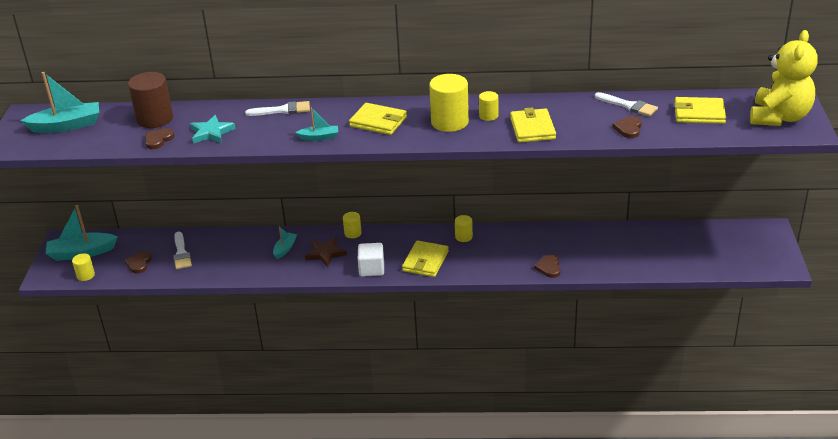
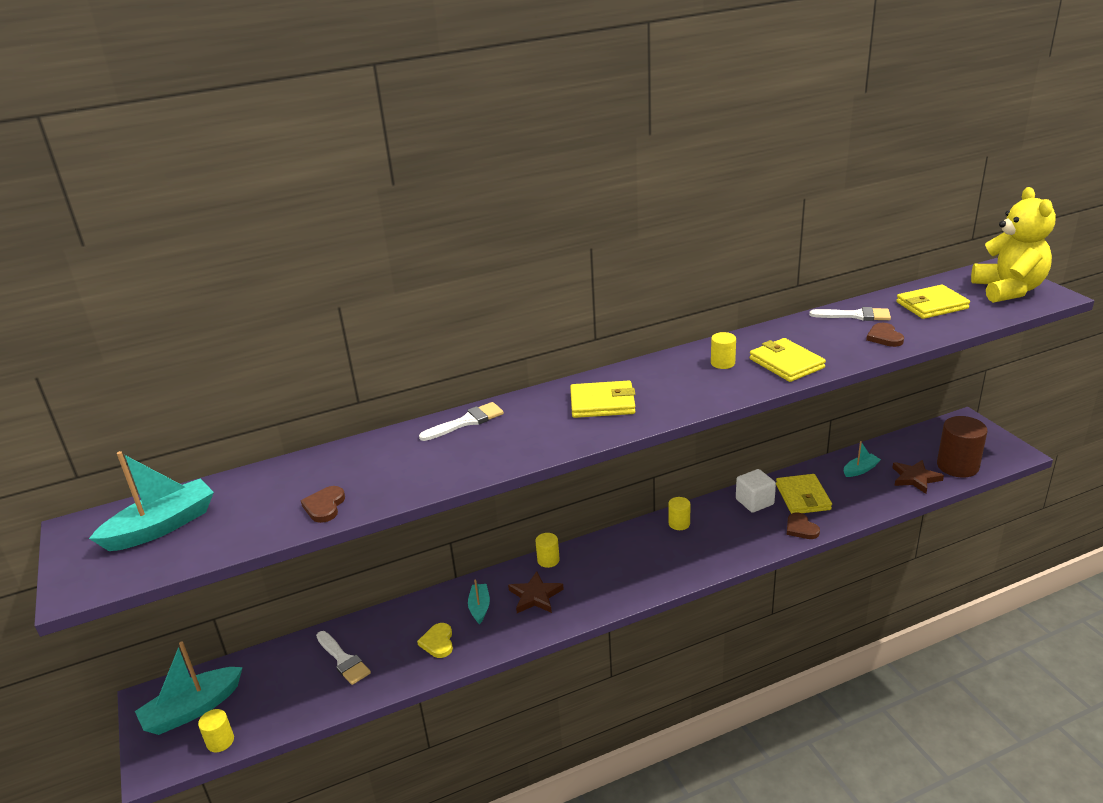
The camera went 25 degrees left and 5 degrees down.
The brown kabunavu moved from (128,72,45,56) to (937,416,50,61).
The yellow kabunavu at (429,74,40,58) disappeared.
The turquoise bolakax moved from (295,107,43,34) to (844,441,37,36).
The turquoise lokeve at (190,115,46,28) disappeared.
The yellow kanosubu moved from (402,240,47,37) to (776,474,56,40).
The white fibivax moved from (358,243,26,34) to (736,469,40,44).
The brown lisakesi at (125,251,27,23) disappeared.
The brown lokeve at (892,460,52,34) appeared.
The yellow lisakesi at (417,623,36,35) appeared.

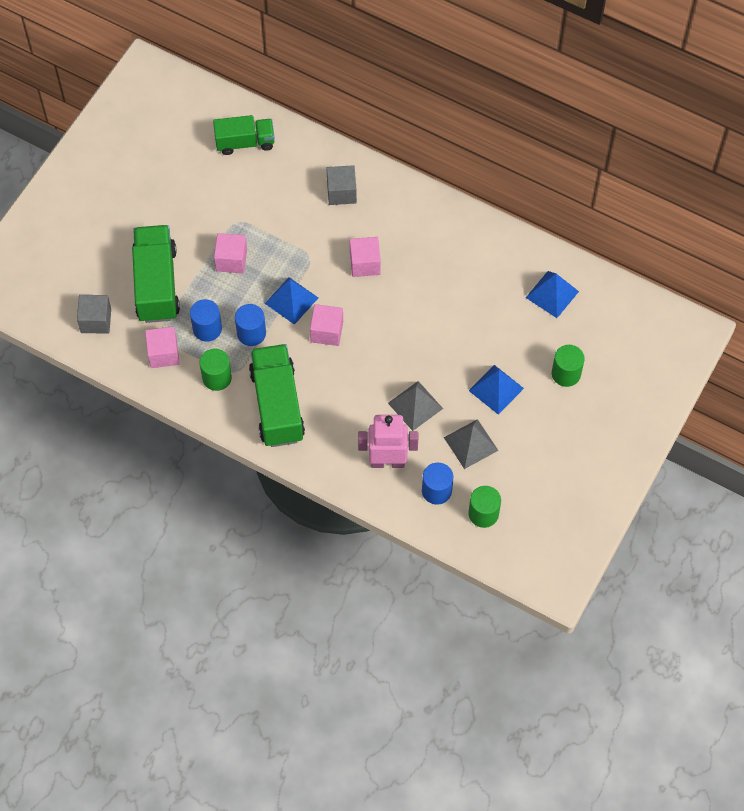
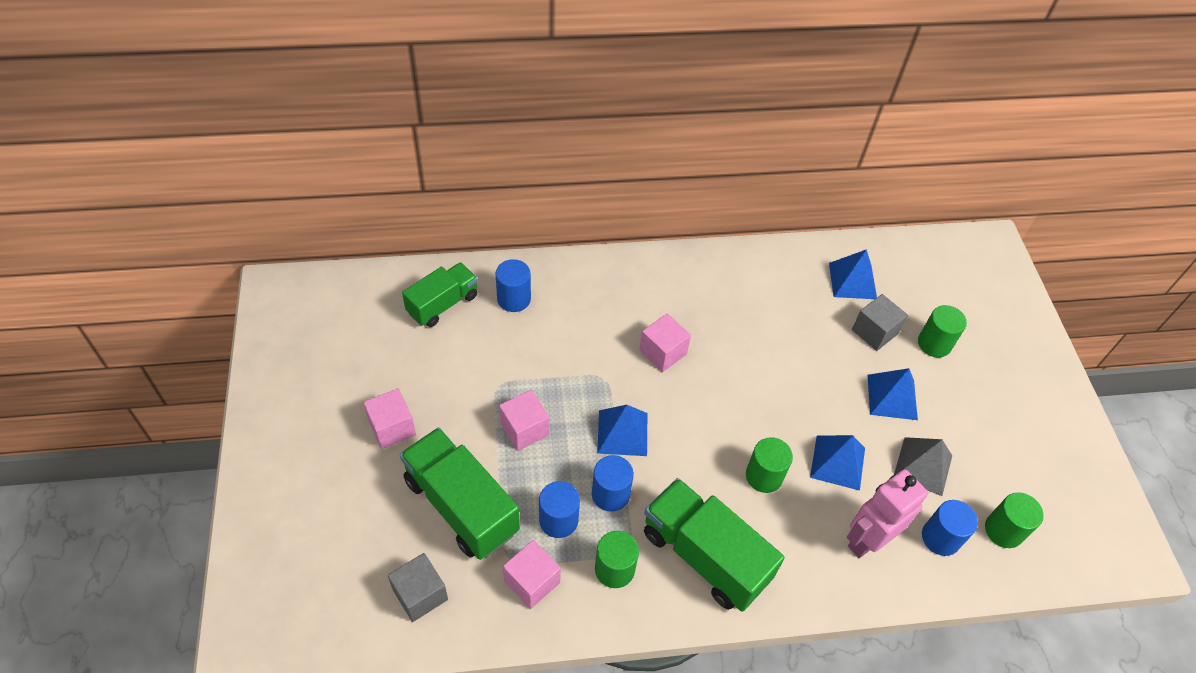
The camera went 40 degrees left and 10 degrees down.
The grey fibivax moved from (327,165,30,40) to (852,294,56,57).
The pink fibivax moved from (310,304,33,42) to (363,388,53,61).
The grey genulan at (388,381,55,50) became the blue genulan at (810,435,55,56).
The blue kabunavu at (495,259,36,53) appeared.
The green kabunavu at (746,437,47,56) appeared.

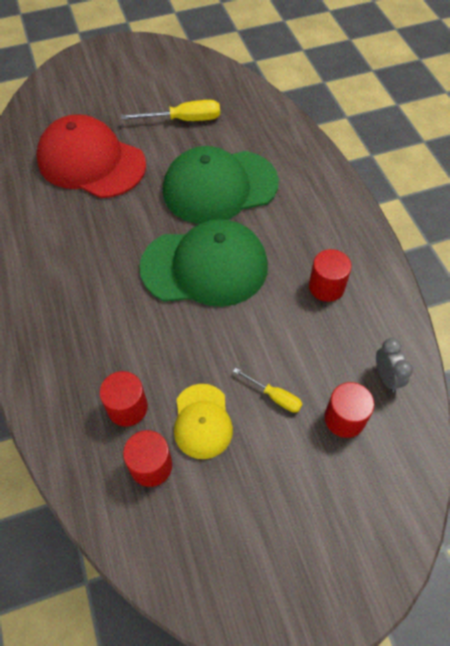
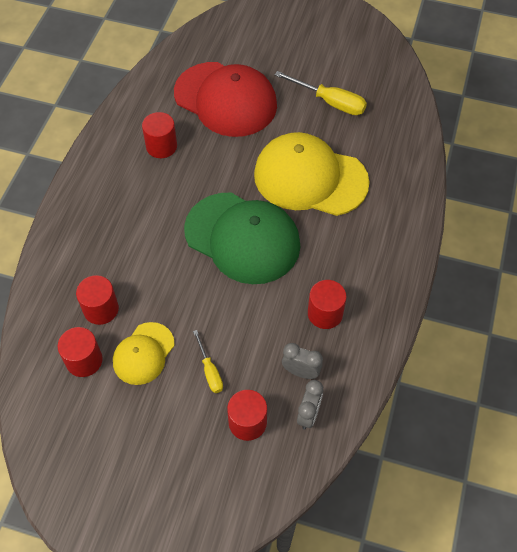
The camera went 35 degrees right and 0 degrees up.
The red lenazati at (37,114,109,84) turned 150 degrees clockwise.
The green lenazati at (163,146,116,78) became the yellow lenazati at (254,132,116,84).
The red kabunavu at (142,112,35,46) appeared.
The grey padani at (282,343,41,36) appeared.

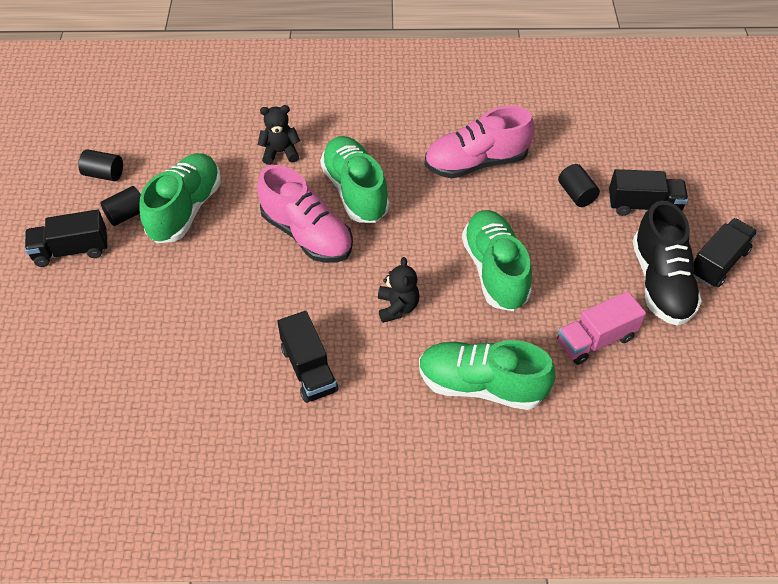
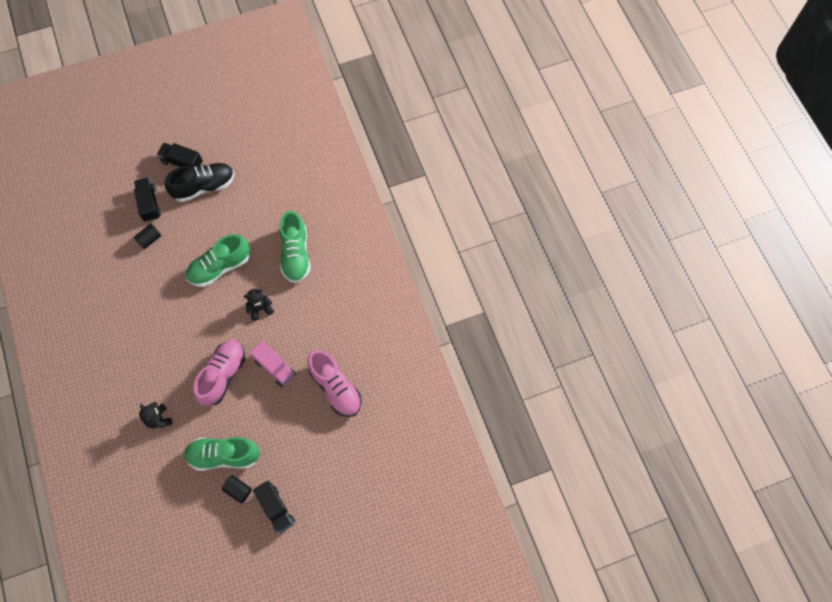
The camera went 110 degrees left and 15 degrees up.
The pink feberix moved from (425,106,110,73) to (308,350,54,67).
The green feberix at (320,136,70,87) disappeared.
The black kabunavu at (78,149,45,32) disappeared.
The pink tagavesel moved from (557,291,89,74) to (250,341,46,46).
The black tagavesel at (277,311,61,92) disappeared.

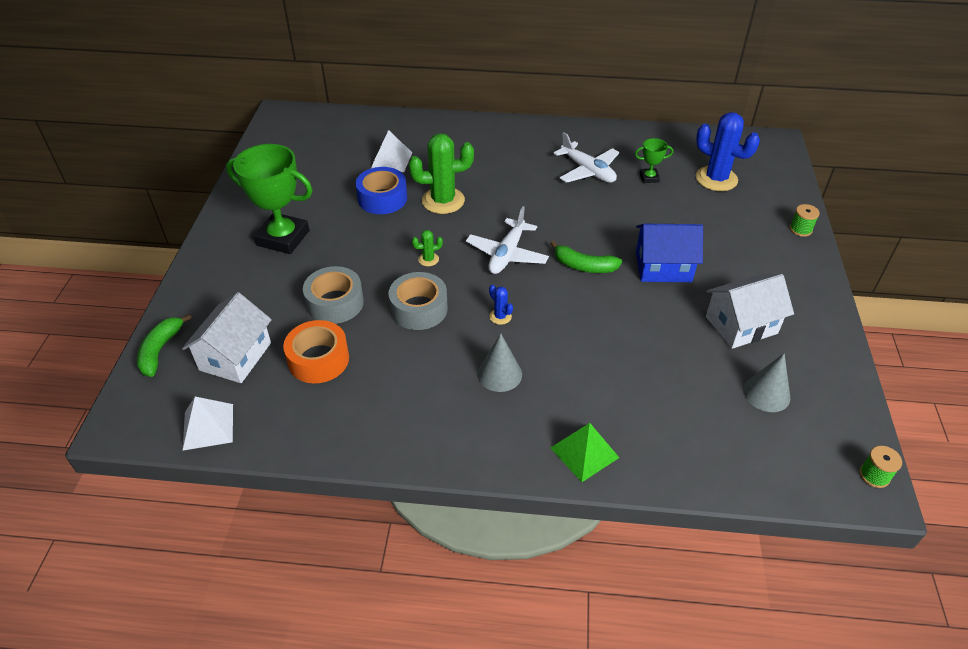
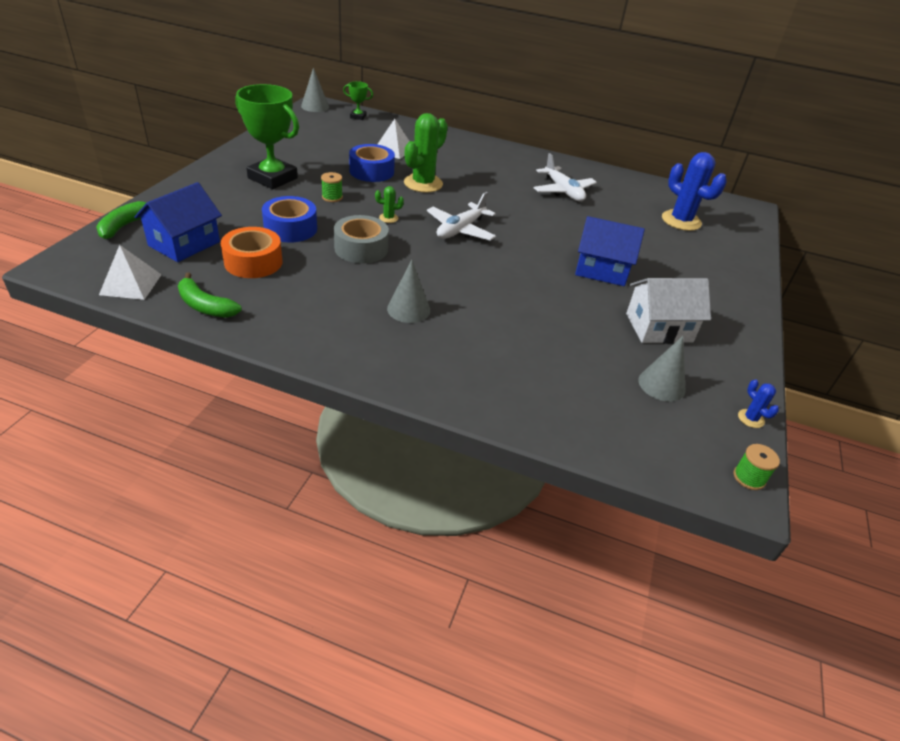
The camera went 10 degrees right and 5 degrees down.
The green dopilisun at (409,133,65,81) turned 60 degrees counterclockwise.
The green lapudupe moved from (635,138,38,45) to (343,81,30,39).
The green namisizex moved from (790,204,30,33) to (321,172,22,30).
The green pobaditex moved from (550,241,72,32) to (178,273,64,45).
The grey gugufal at (303,266,61,58) became the blue gugufal at (262,196,55,47).
The blue dopilisun moved from (489,285,24,40) to (738,379,41,49).
The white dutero at (182,292,90,91) became the blue dutero at (134,182,88,80).
The green genulan at (551,423,68,59) disappeared.
The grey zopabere at (301,67,28,45) appeared.

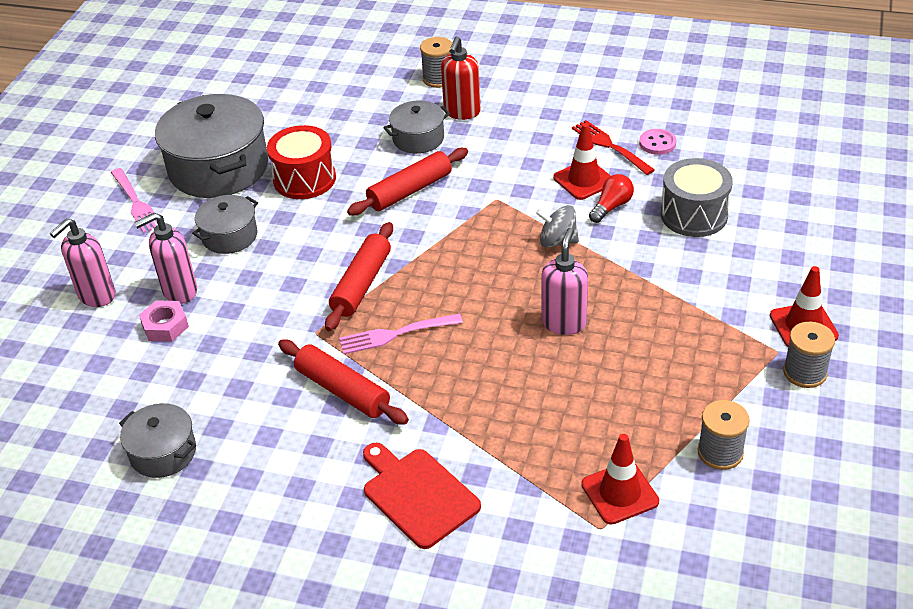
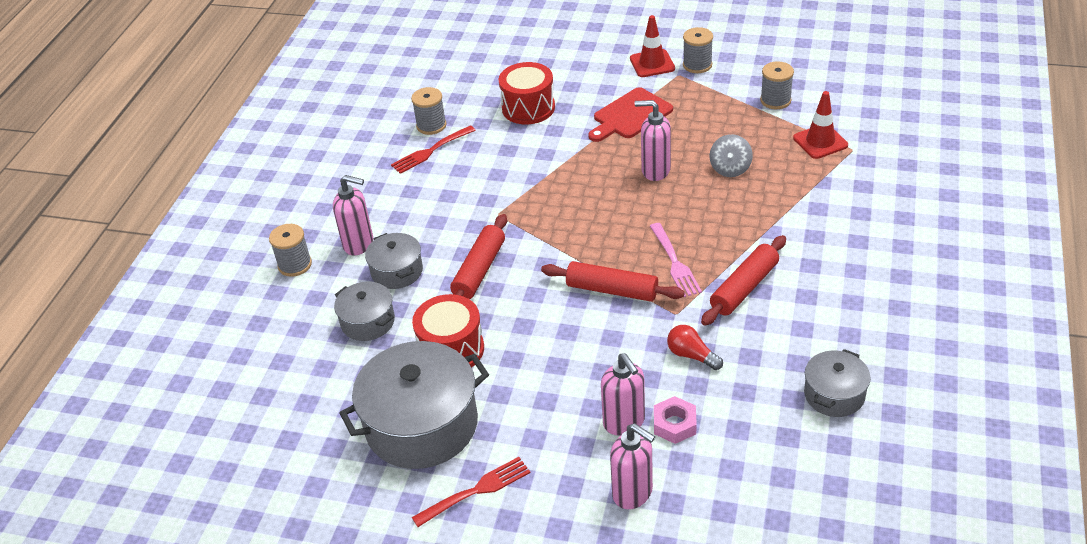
The camera went 90 degrees left and 0 degrees up.
The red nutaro at (441,36,40,84) became the pink nutaro at (333,175,40,81).
The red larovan at (553,123,58,77) disappeared.
The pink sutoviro at (639,129,38,26) was replaced by the grey namisizex at (411,87,36,48).
The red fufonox at (347,148,121,68) turned 60 degrees clockwise.
The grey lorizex at (661,158,72,79) became the red lorizex at (499,62,56,62).
The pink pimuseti at (111,168,47,65) became the red pimuseti at (412,457,118,70).
The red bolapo moved from (589,174,45,49) to (667,325,56,45).
The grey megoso moved from (192,195,66,59) to (334,282,61,59).
The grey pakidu moved from (536,205,43,43) to (709,134,44,43).
The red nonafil moved from (363,443,118,106) to (588,87,85,55).

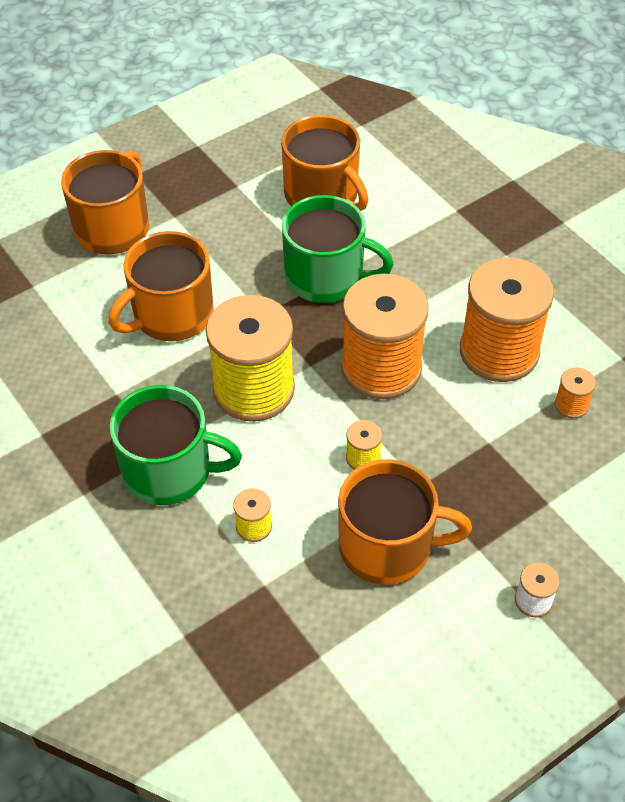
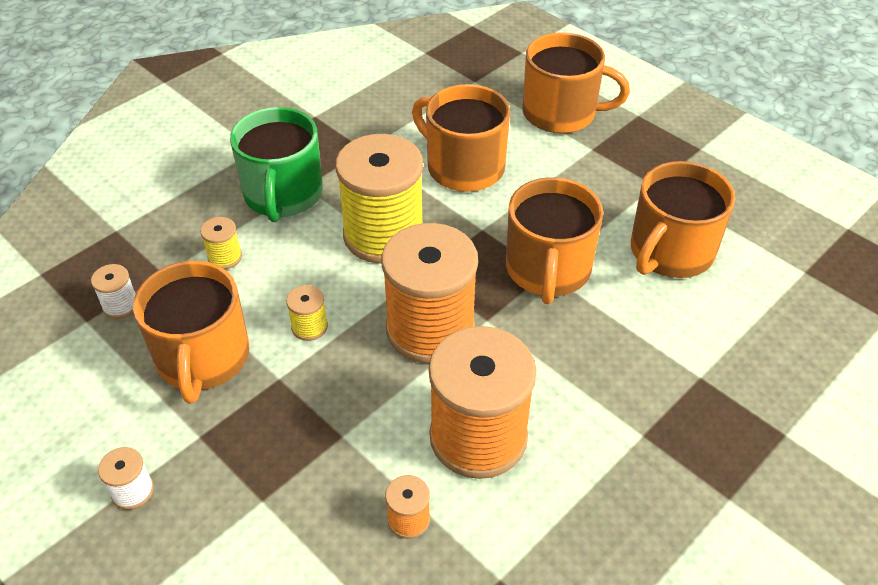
The camera went 80 degrees right and 5 degrees down.
The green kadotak at (282,195,111,108) became the orange kadotak at (506,177,97,127).
The white namisizex at (91,264,44,55) appeared.

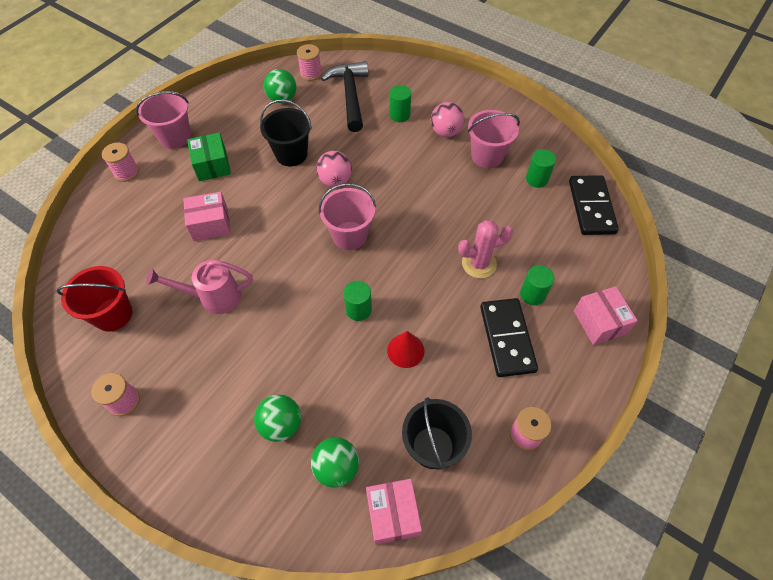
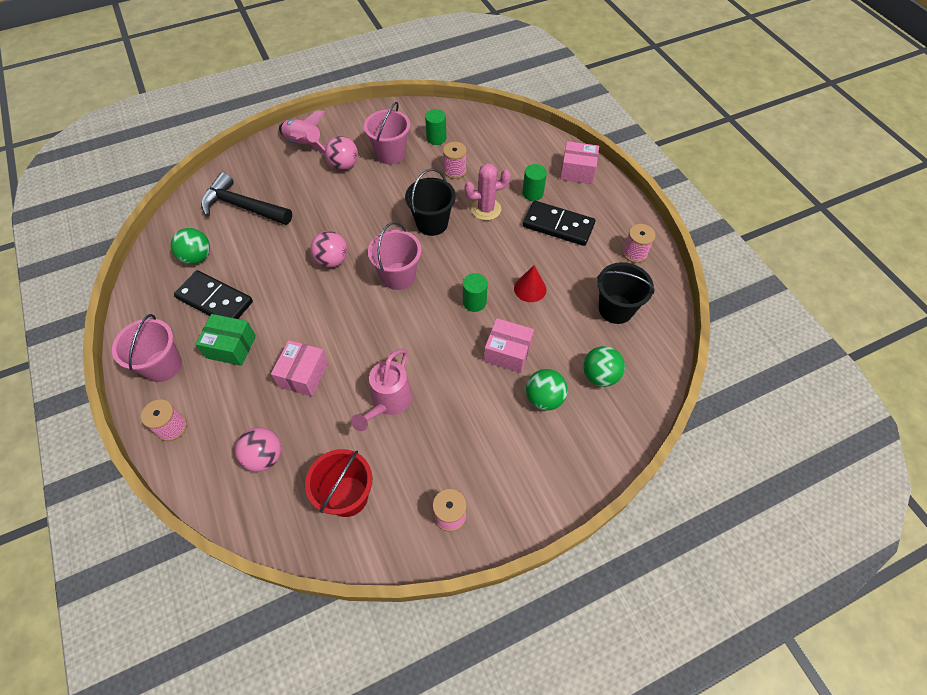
The camera went 60 degrees left and 0 degrees up.
The pink namisizex moved from (297,44,25,37) to (443,142,24,37).
The green kabunavu at (389,85,22,37) disappeared.
The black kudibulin moved from (260,99,52,67) to (405,169,51,67).
The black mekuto moved from (569,175,50,60) to (174,270,79,49).
The pink dopilisun at (458,220,55,58) turned 60 degrees clockwise.
The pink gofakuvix moved from (366,479,56,66) to (484,318,50,55).
The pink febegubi at (279,111,46,43) appeared.
The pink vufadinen at (235,427,46,45) appeared.

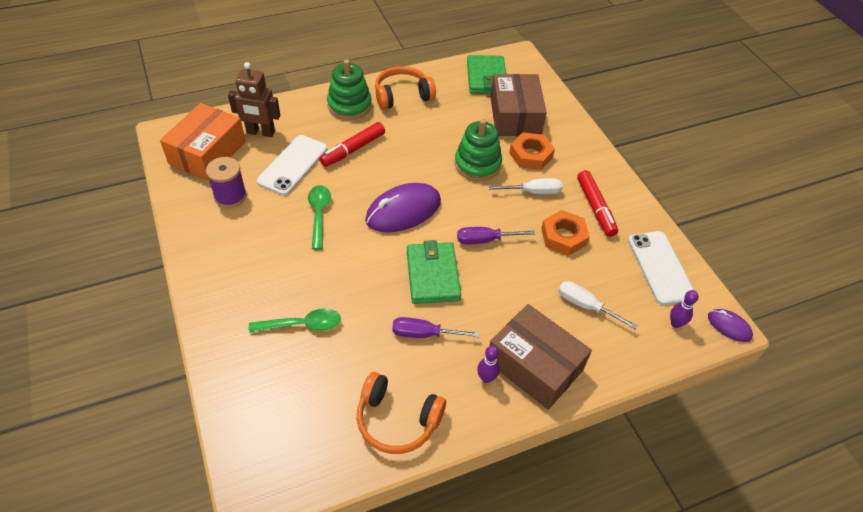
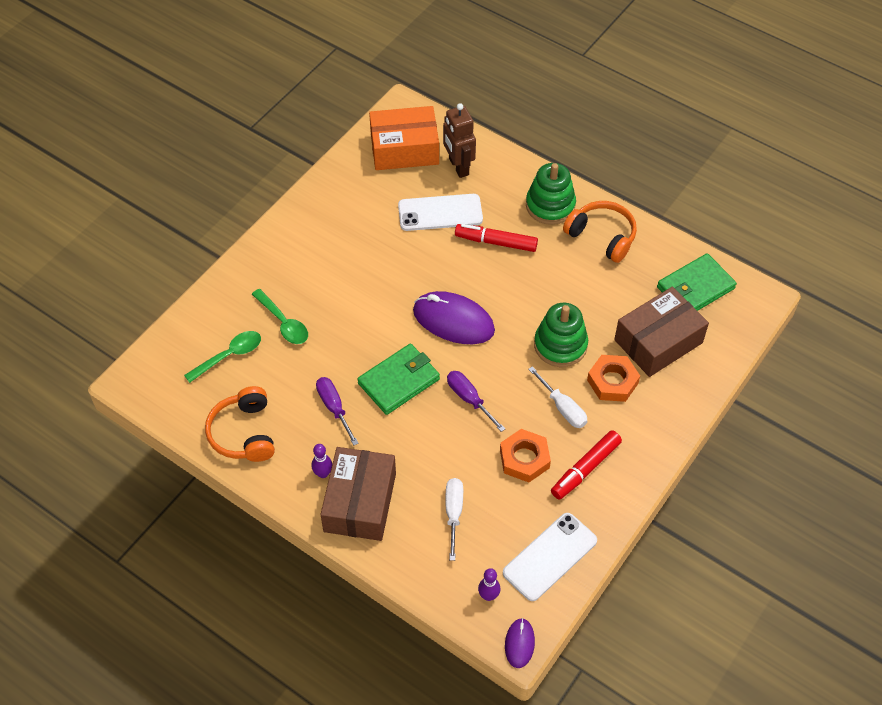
The camera went 60 degrees right and 5 degrees up.
The purple namisizex at (206,157,41,51) disappeared.
The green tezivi moved from (308,185,23,65) to (184,331,77,52).

